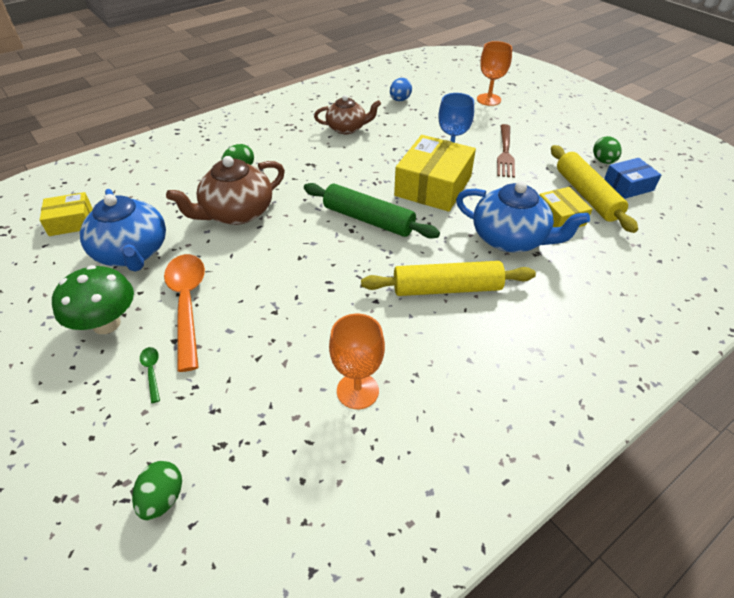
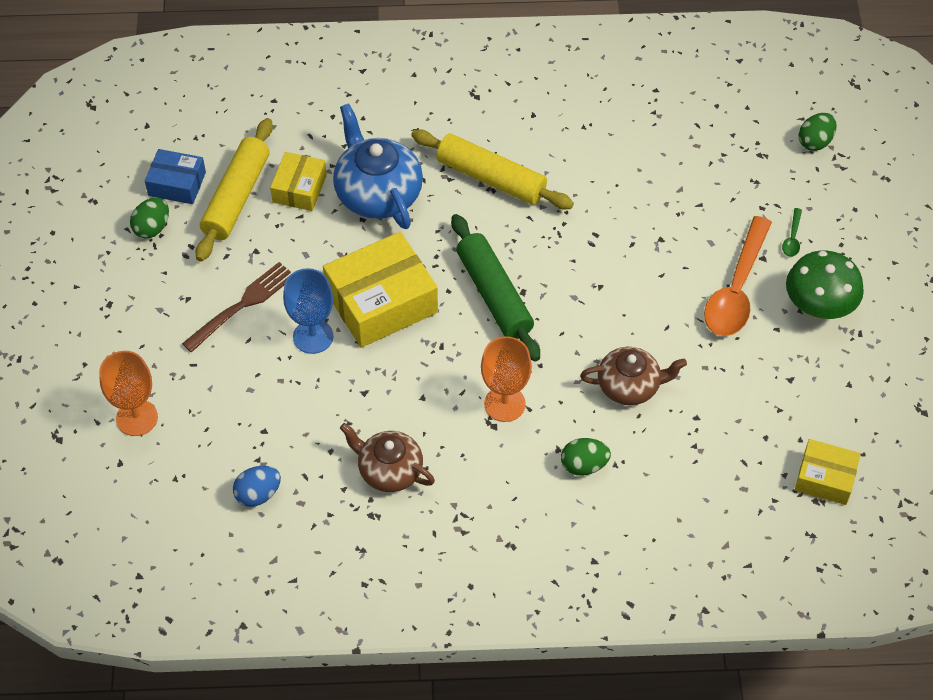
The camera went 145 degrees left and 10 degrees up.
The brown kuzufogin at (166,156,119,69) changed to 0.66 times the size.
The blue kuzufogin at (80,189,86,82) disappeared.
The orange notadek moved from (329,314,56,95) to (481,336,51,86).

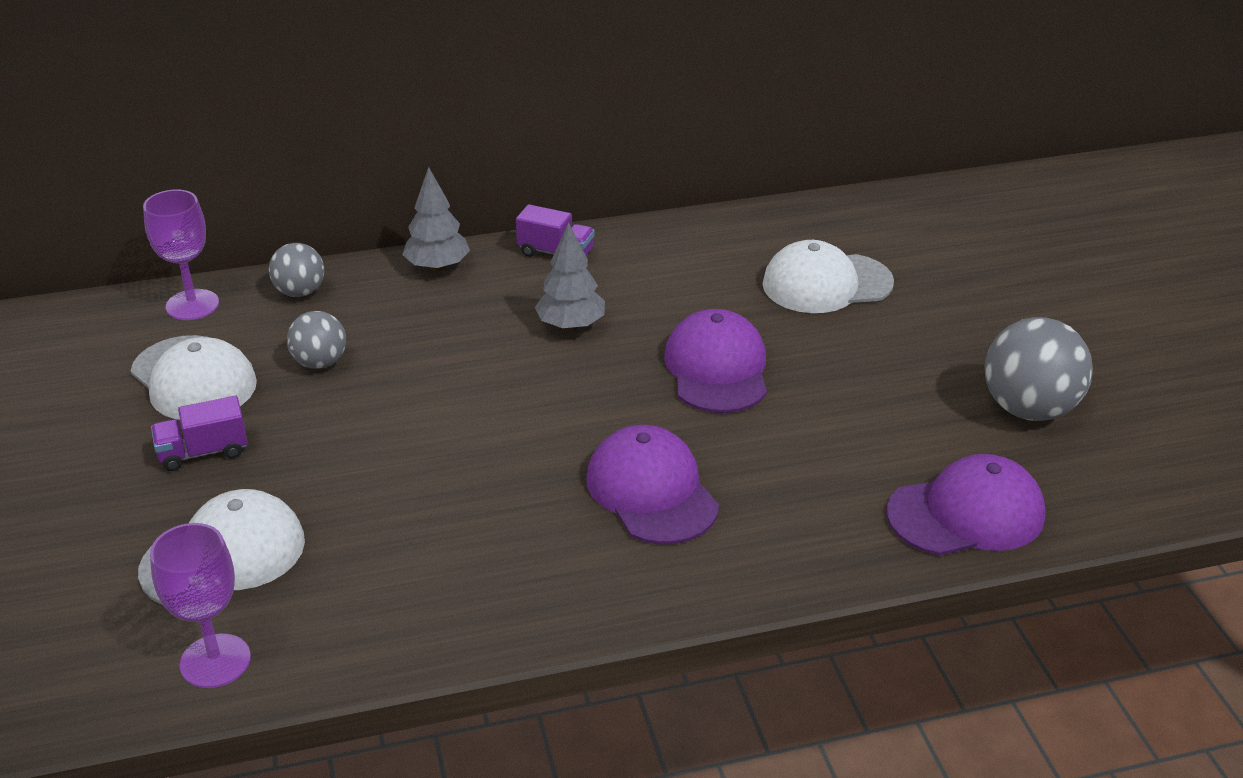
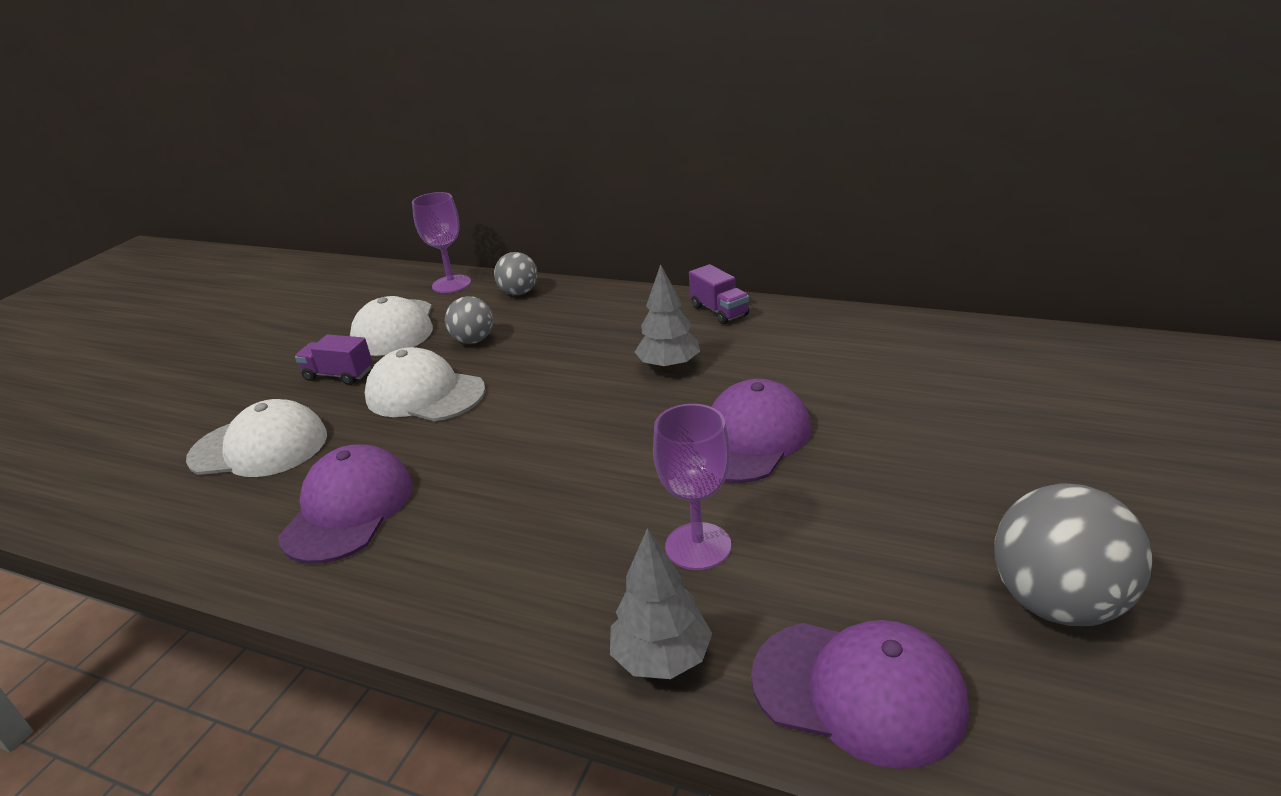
The camera went 40 degrees right and 5 degrees down.
The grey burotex moved from (402,167,68,104) to (610,528,102,151).
The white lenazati moved from (762,240,132,73) to (365,347,121,74).
The purple lenazati moved from (586,425,133,120) to (278,444,135,120).
The purple notadek moved from (150,523,101,165) to (653,404,78,166).

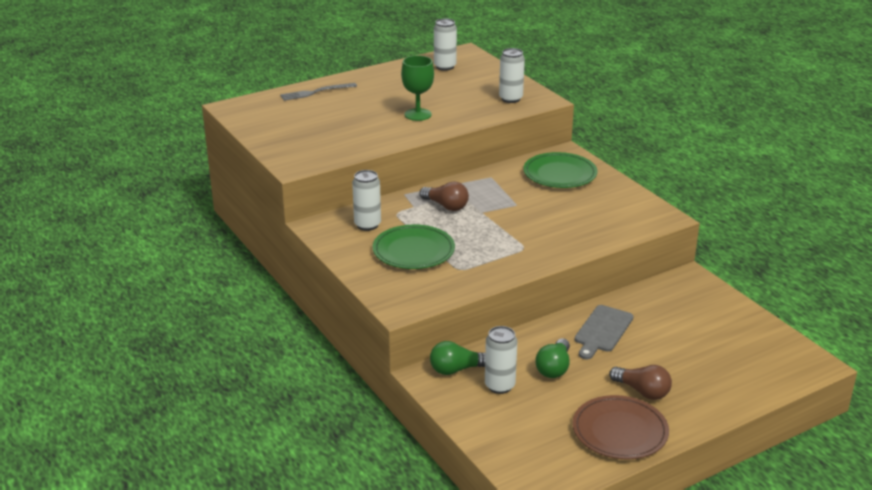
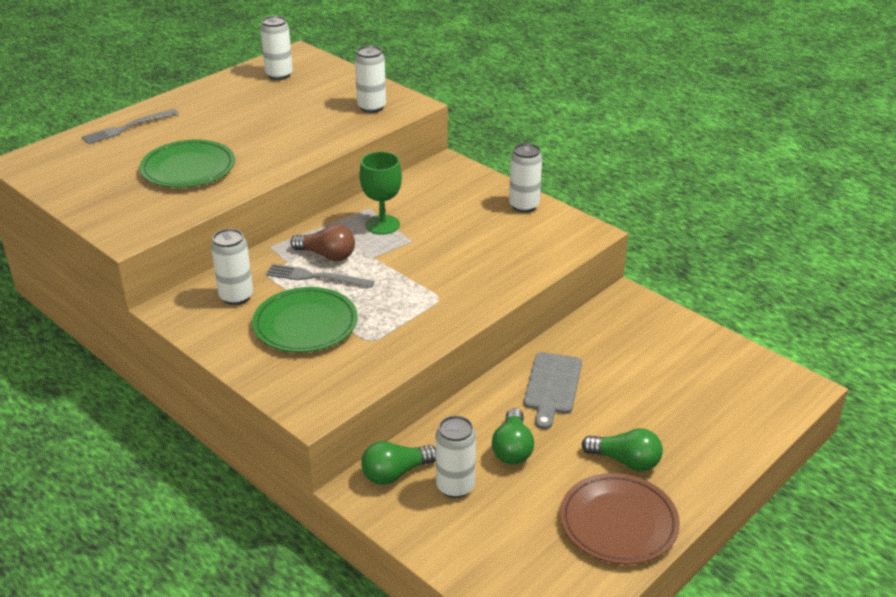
The camera went 15 degrees left and 5 degrees up.
The green notadek moved from (401,55,33,66) to (359,151,43,84).
The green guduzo moved from (523,152,74,36) to (139,140,96,48).
The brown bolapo at (609,365,63,35) became the green bolapo at (582,428,81,43).
The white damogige at (509,143,33,70) appeared.
The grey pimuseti at (266,264,108,24) appeared.

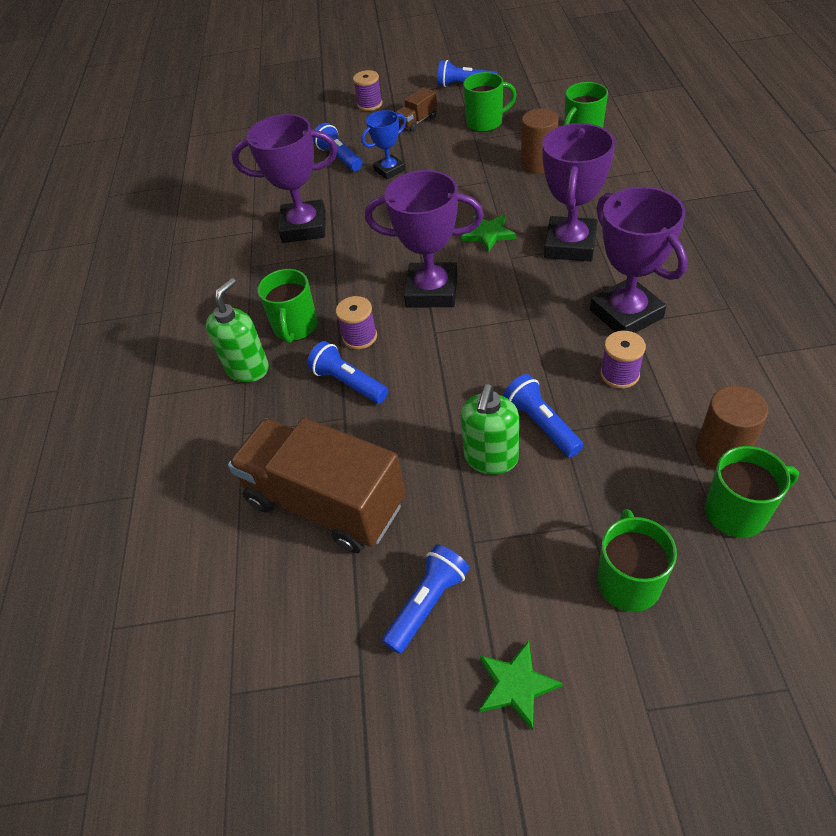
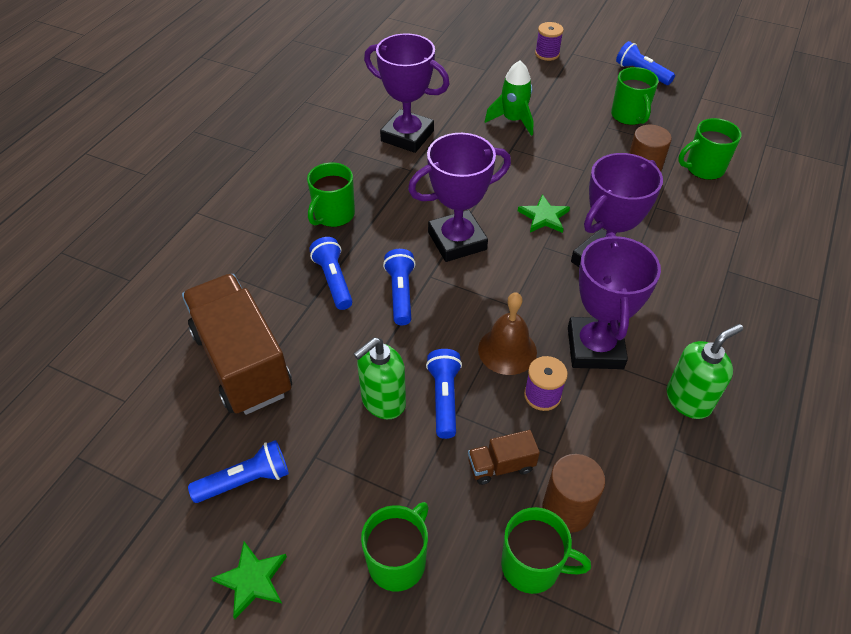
The camera went 25 degrees right and 0 degrees up.
The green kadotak at (463,72,54,60) turned 60 degrees clockwise.
The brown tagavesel moved from (396,87,41,45) to (468,430,72,55).
The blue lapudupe at (361,110,45,69) was replaced by the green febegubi at (484,61,50,75).
The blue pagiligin moved from (313,123,50,48) to (383,249,33,76).
The purple lapudupe at (365,170,119,137) turned 60 degrees counterclockwise.
The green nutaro moved from (206,278,63,104) to (666,324,77,95).
The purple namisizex at (336,296,41,53) disappeared.
The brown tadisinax at (478,292,59,83) appeared.

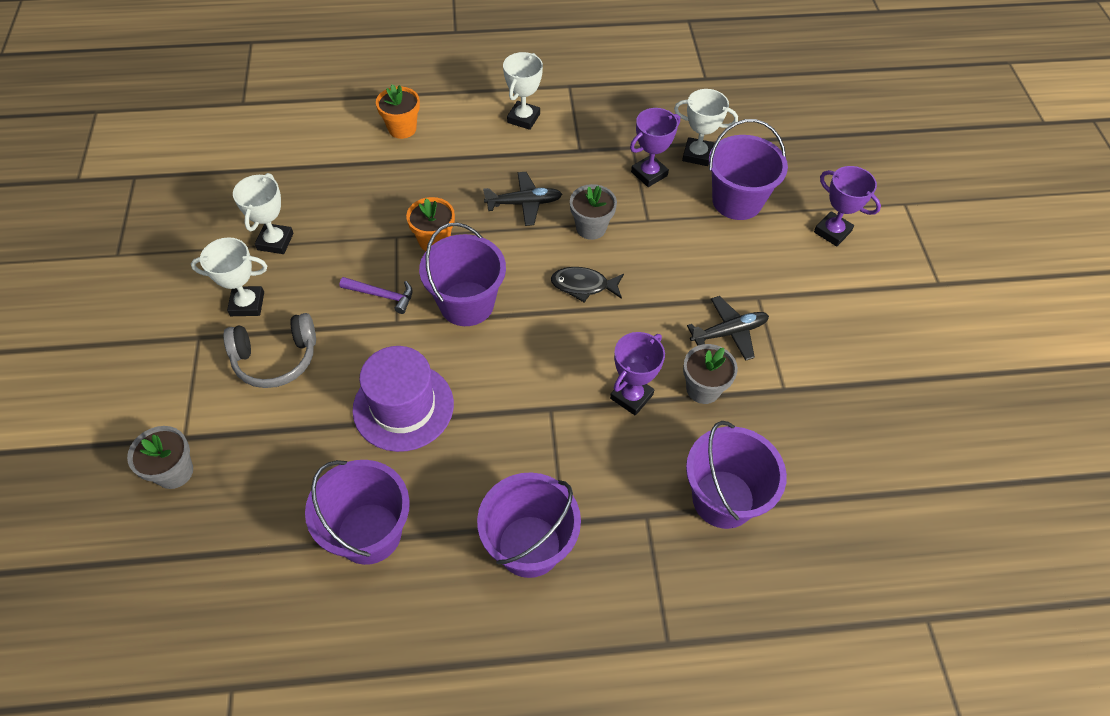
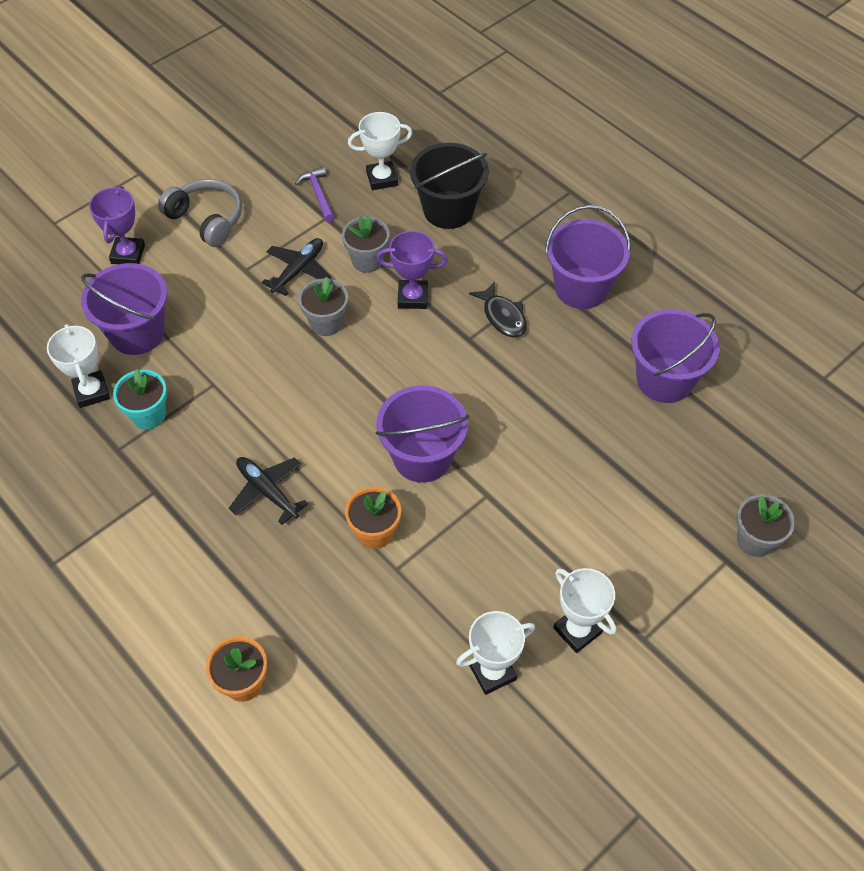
The camera went 125 degrees left and 0 degrees up.
The white lapudupe moved from (503,52,40,78) to (348,112,64,78).
The purple lapudupe at (630,108,50,79) was replaced by the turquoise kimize at (113,369,54,60).
The grey kimize moved from (570,184,47,56) to (298,277,50,59).
The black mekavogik moved from (551,267,73,36) to (469,281,58,57).
The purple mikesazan moved from (340,277,73,37) to (295,167,40,55).
The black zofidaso at (687,296,82,65) turned 90 degrees clockwise.
The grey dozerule moved from (223,313,93,75) to (158,179,84,68).
The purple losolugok at (352,346,102,106) disappeared.
The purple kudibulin at (686,421,101,108) became the black kudibulin at (410,143,79,86).

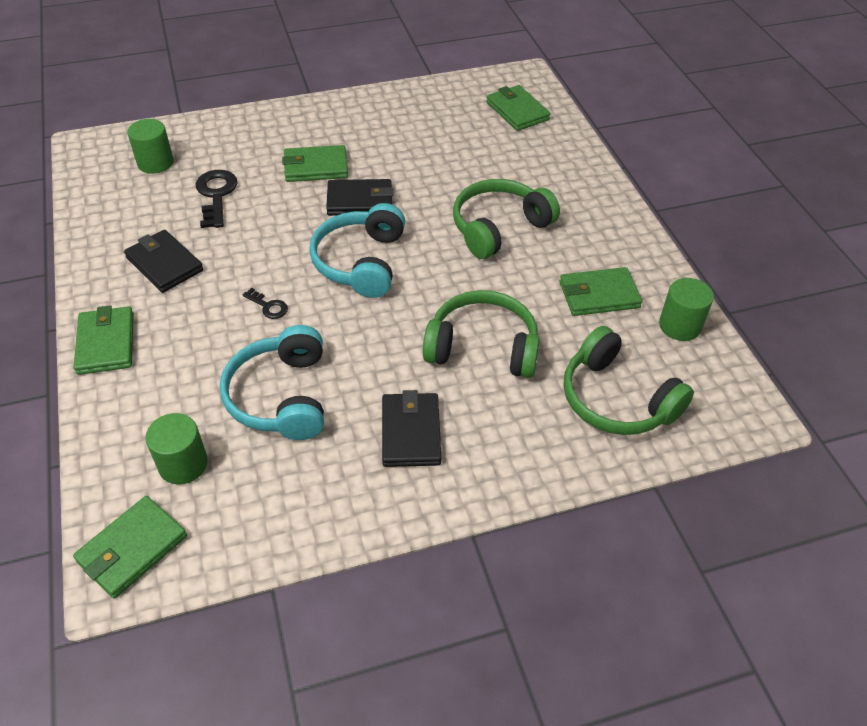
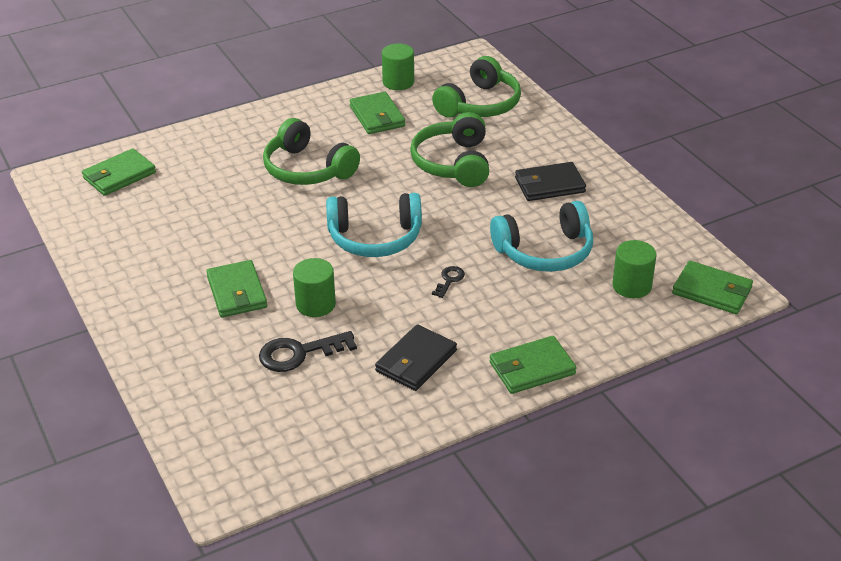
The camera went 100 degrees left and 10 degrees down.
The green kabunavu moved from (127,119,47,55) to (293,258,43,59).
The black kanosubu at (326,179,68,37) disappeared.

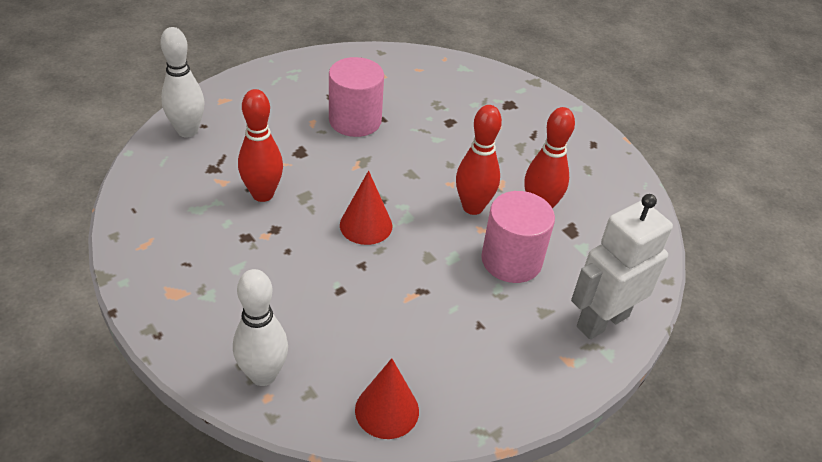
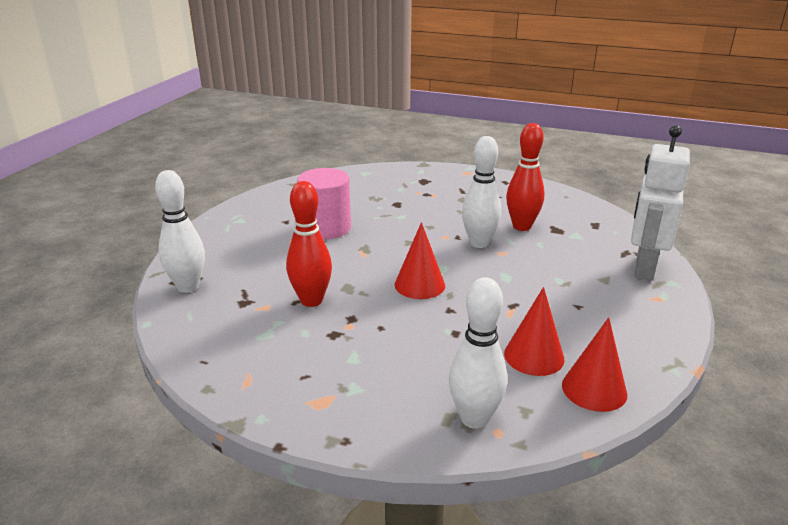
The camera went 30 degrees left and 15 degrees down.
The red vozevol at (456,105,46,110) became the white vozevol at (462,136,39,112).
The pink kabunavu at (481,191,74,92) disappeared.
The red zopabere at (504,287,61,89) appeared.

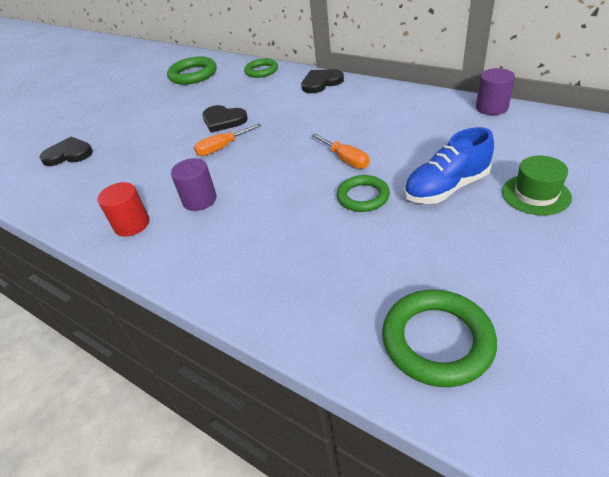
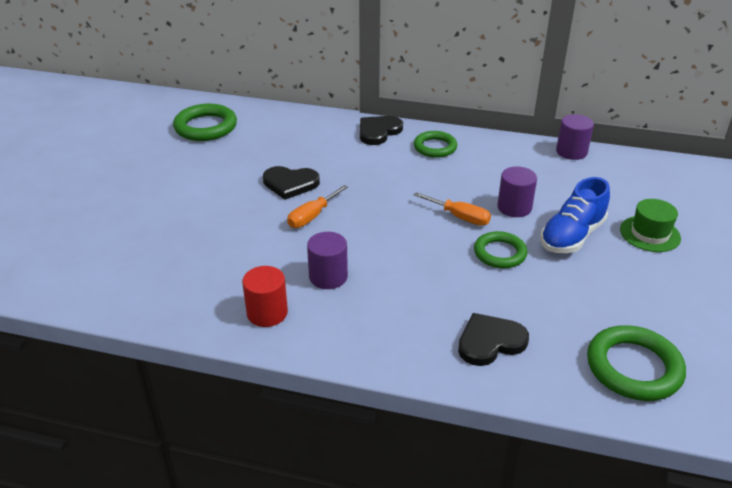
The camera went 25 degrees left and 5 degrees down.
The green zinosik moved from (244,58,34,20) to (414,131,43,27).
The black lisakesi moved from (39,137,54,29) to (458,313,71,53).
The purple kabunavu at (497,167,40,50) appeared.

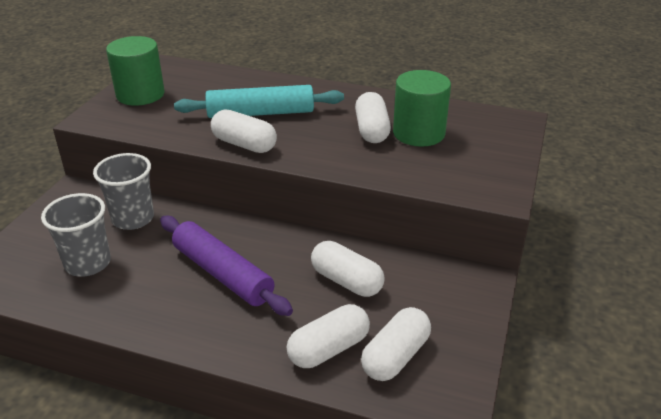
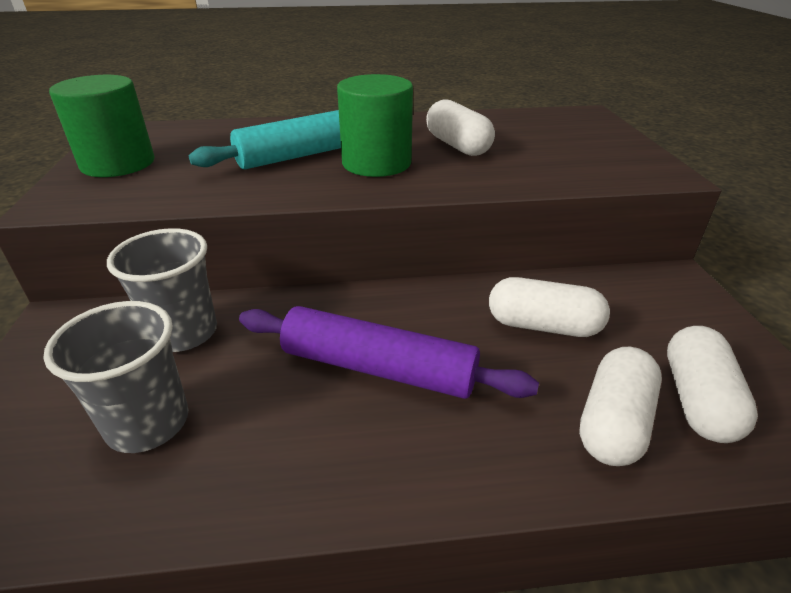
The camera went 25 degrees left and 0 degrees up.
The green kabunavu moved from (393,70,58,77) to (337,74,76,103).
The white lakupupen at (211,110,66,43) disappeared.

